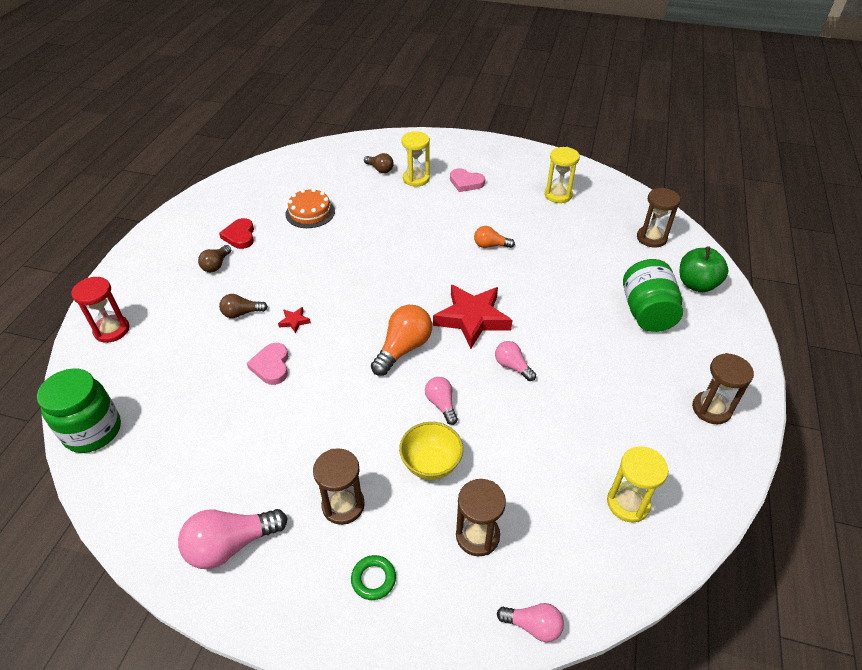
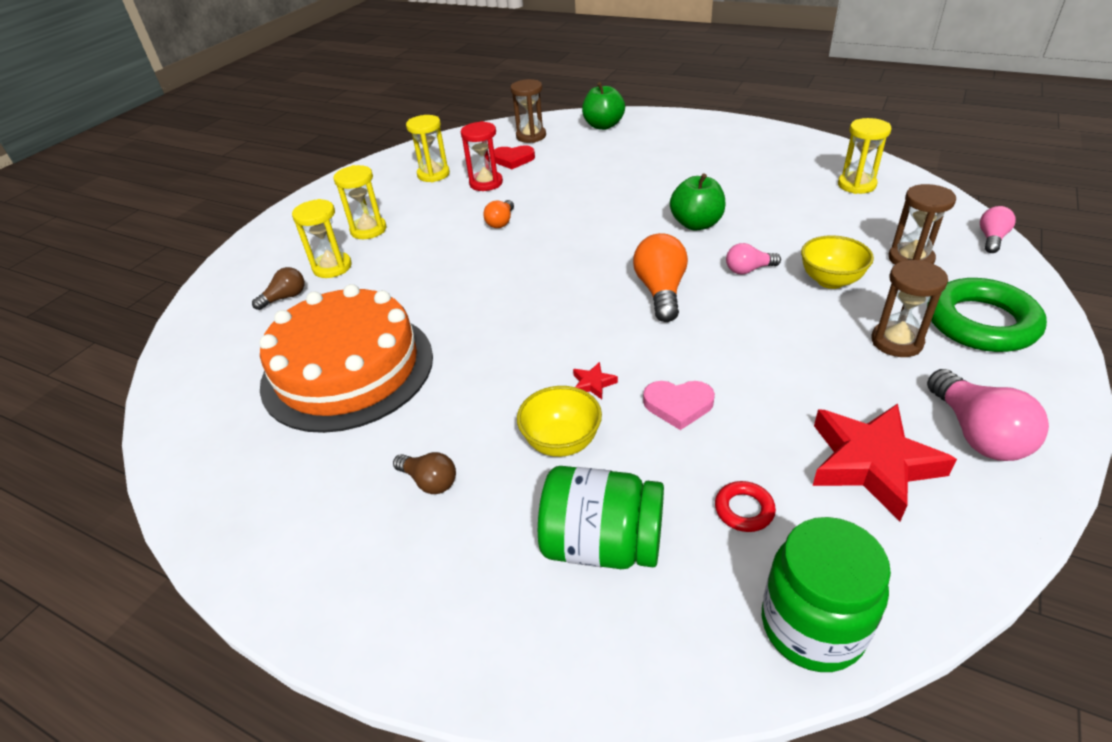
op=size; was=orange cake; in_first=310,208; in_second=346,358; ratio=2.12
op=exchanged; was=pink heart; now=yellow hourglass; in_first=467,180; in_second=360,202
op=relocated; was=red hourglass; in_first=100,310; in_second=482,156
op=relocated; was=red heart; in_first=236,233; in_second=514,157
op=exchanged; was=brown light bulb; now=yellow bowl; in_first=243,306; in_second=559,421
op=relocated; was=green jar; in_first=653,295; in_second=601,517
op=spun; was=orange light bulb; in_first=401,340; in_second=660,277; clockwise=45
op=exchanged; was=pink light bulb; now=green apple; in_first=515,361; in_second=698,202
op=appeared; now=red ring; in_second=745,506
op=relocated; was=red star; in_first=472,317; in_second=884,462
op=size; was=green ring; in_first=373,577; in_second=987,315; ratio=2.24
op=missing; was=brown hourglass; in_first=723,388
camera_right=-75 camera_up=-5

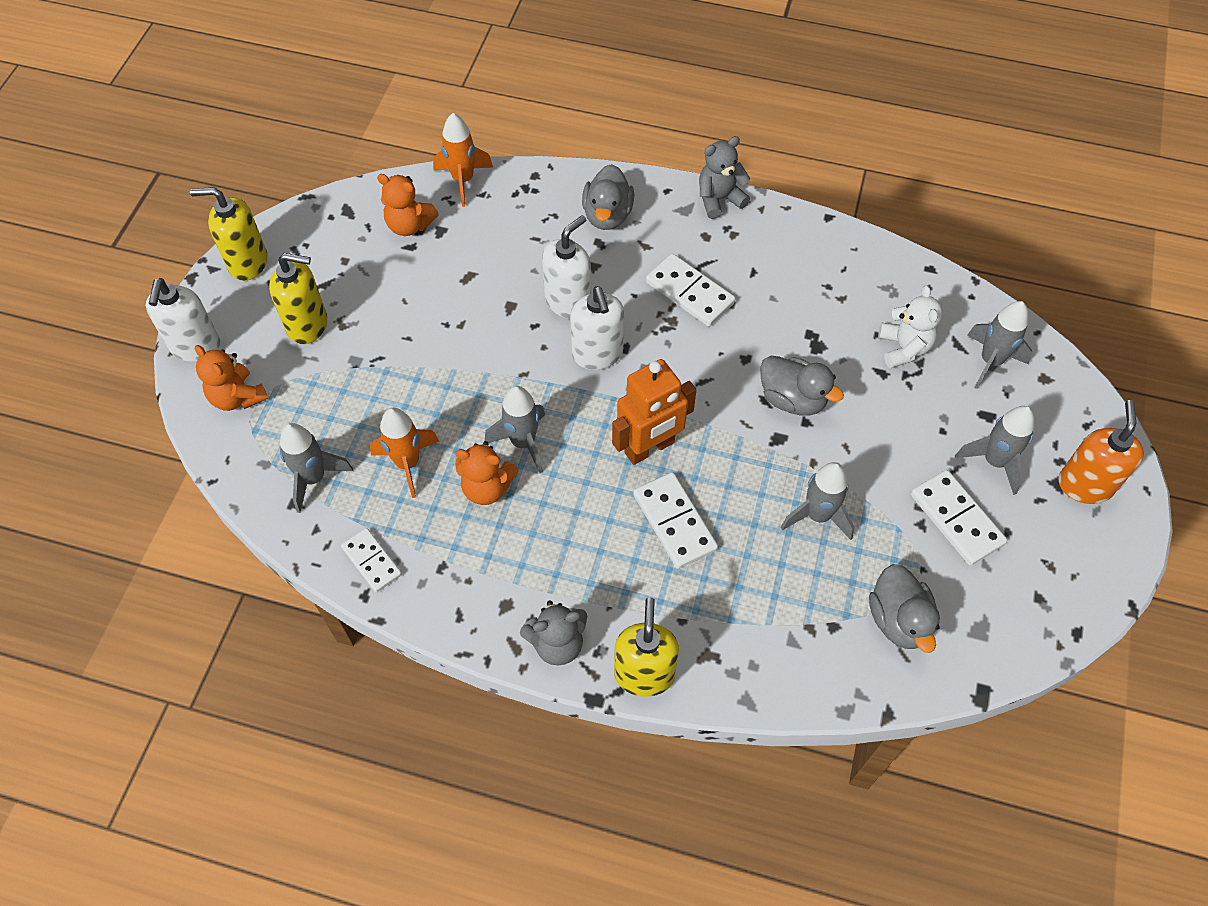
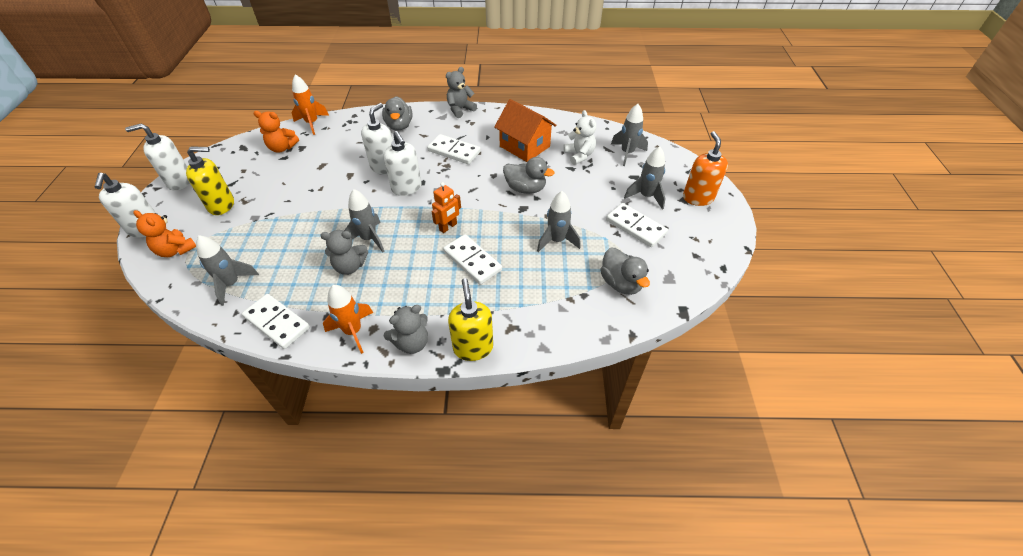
op=colour; was=yellow soap dispenser; now=white soap dispenser; in_first=229,234; in_second=157,157
op=size; was=white domino; in_first=371,560; in_second=276,321; ratio=1.5
op=colour; was=orange teddy bear; now=grey teddy bear; in_first=486,473; in_second=344,252
op=relocated; was=orange rocket; in_first=404,453; in_second=348,319
op=size; was=orange robot; in_first=654,412; in_second=446,207; ratio=0.61
op=appeared; now=orange house; in_second=525,130
camera_right=-15 camera_up=-10

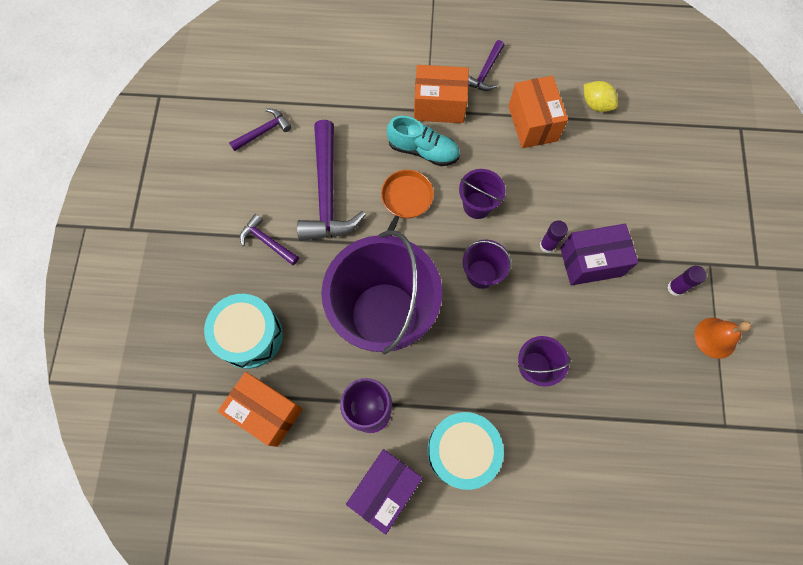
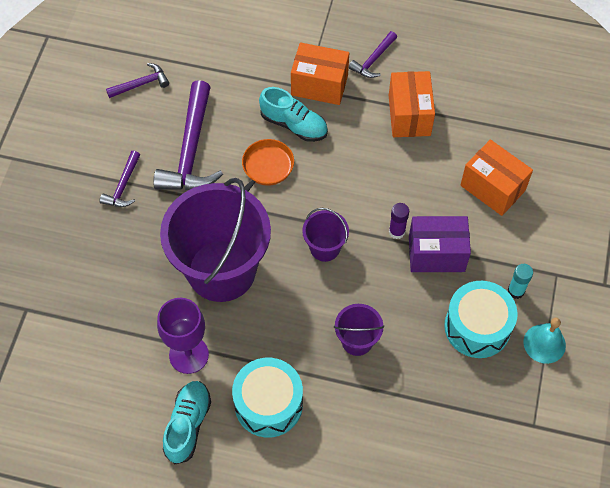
op=spun; was=purple hammer; in_first=269,239; in_second=120,178; clockwise=-120
op=exchanged; was=purple box; now=turquoise shoe; in_first=384,492; in_second=187,422
op=relocated; was=turquoise drum; in_first=243,331; in_second=481,319
op=relocated; was=orange box; in_first=260,409; in_second=496,177
op=colour; was=purple glue stick; now=turquoise glue stick; in_first=687,281; in_second=520,281
op=colour; was=orange bell; now=turquoise bell; in_first=723,338; in_second=544,341
op=missing; was=purple bucket; in_first=482,194
op=missing; was=yellow lemon; in_first=601,96
camera_right=10 camera_up=-10

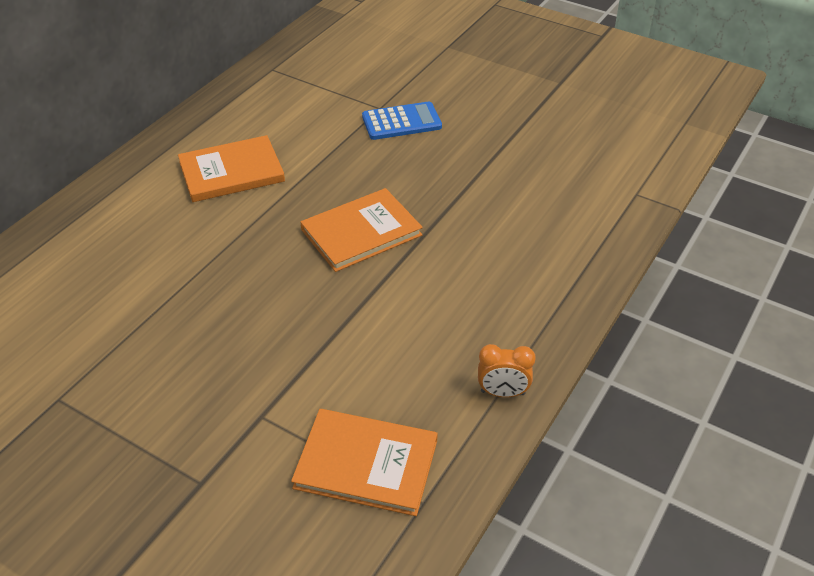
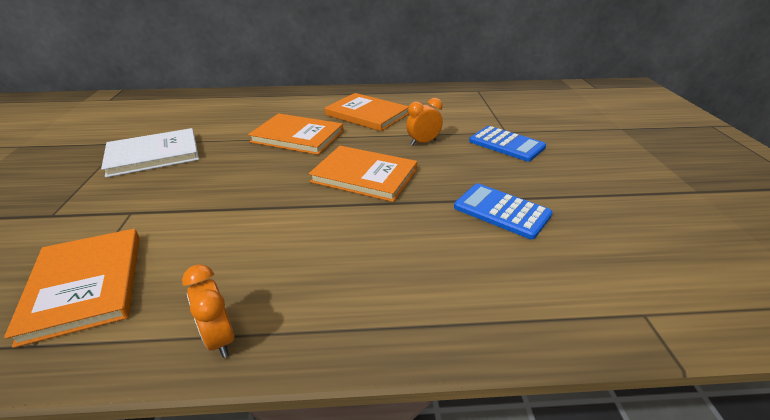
op=appeared; now=white book; in_second=150,153
op=appeared; now=orange book; in_second=295,134
op=appeared; now=orange clock; in_second=424,121
op=appeared; now=blue calculator; in_second=503,211
camera_right=55 camera_up=-10

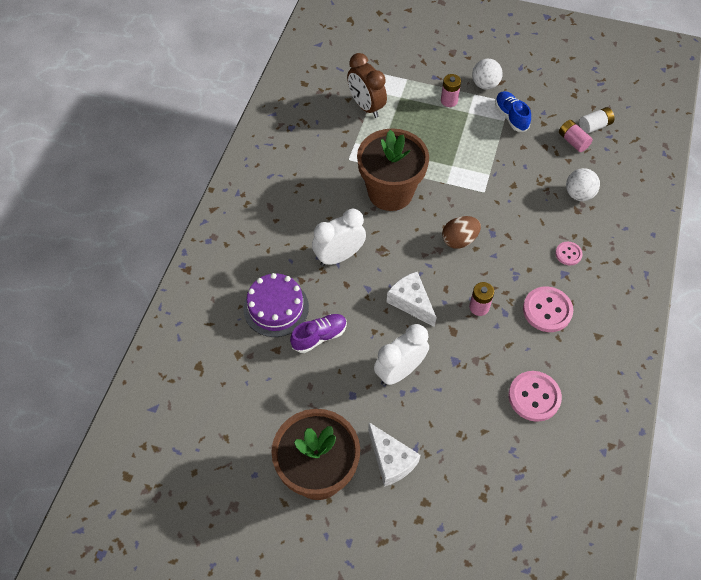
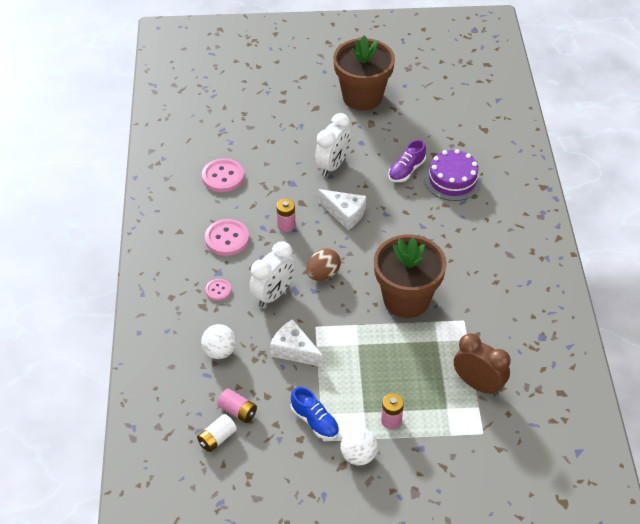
op=relocated; was=white clock; in_first=339,237; in_second=272,274
op=relocated; was=white cheese; in_first=394,455; in_second=296,343
camera_right=160 camera_up=-10

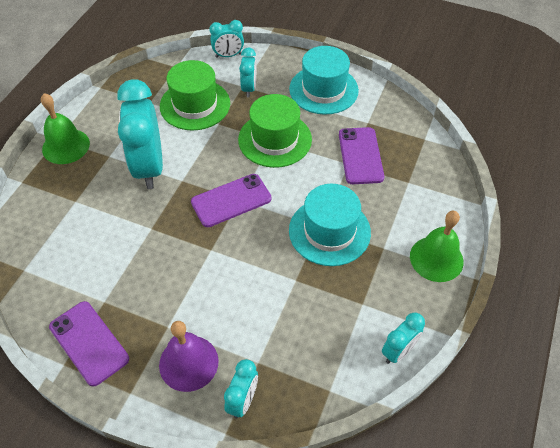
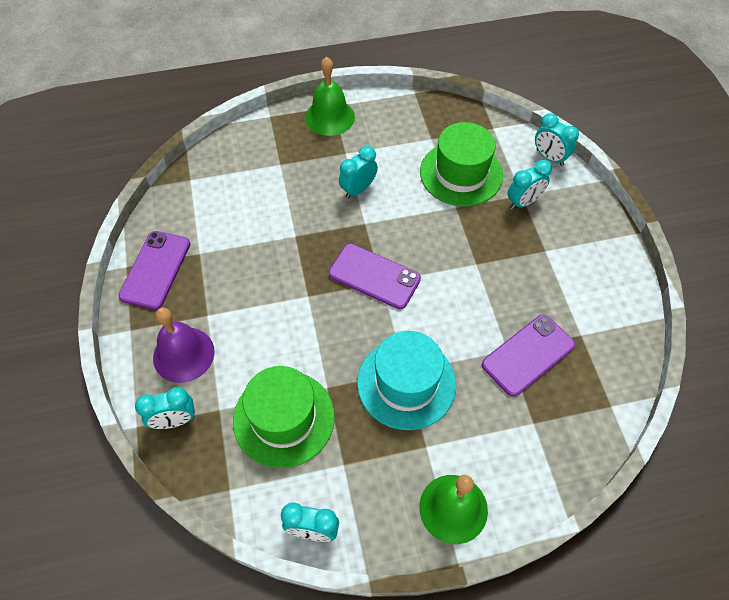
op=relocated; was=green hat; in_first=275,131; in_second=284,417
op=size; was=turquoise clock; in_first=140,134; in_second=358,172; ratio=0.5
op=missing; was=turquoise hat; in_first=324,80
camera_right=55 camera_up=5

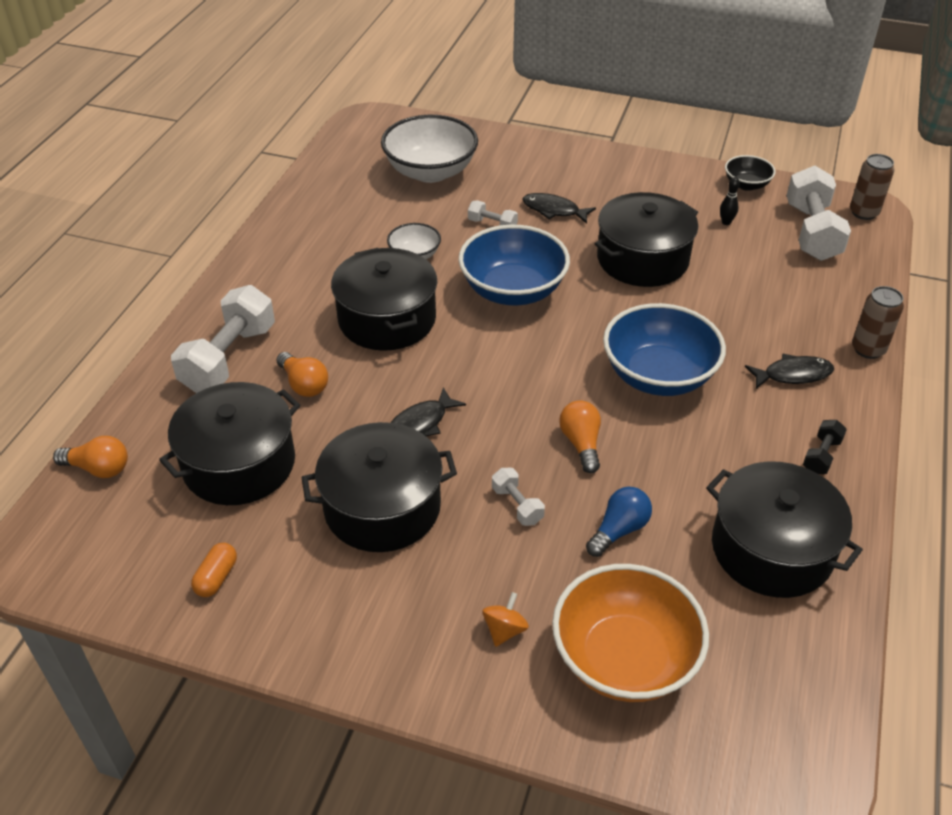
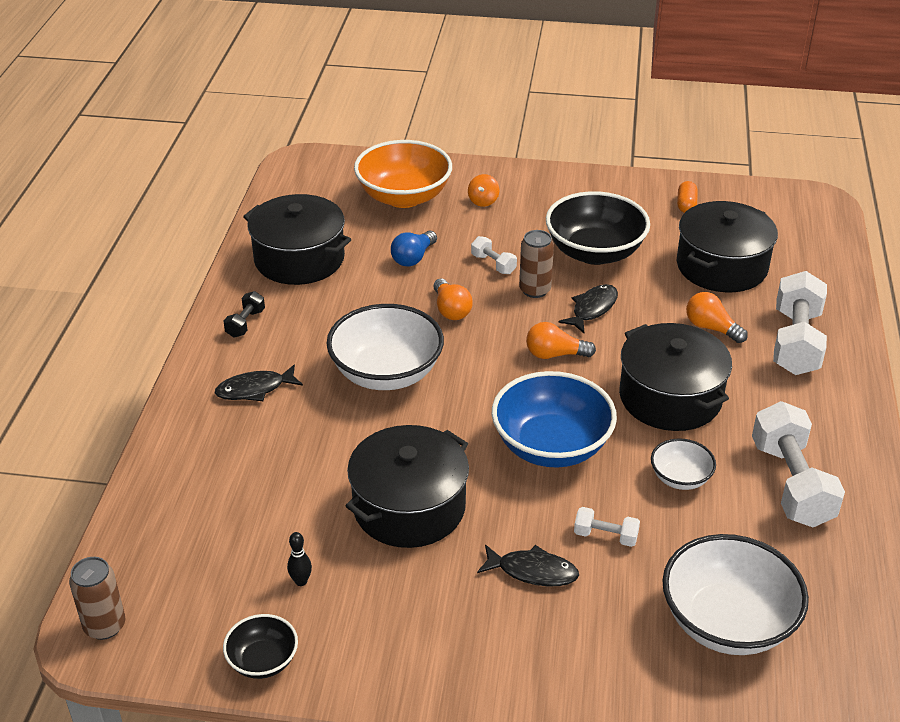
op=colour; was=blue bowl; now=white bowl; in_first=664,349; in_second=385,347
op=relocated; was=brown can; in_first=878,322; in_second=536,264
op=relocated; was=orange light bulb; in_first=90,457; in_second=561,340
op=exchanged; was=black pot; now=black bowl; in_first=379,487; in_second=598,228
op=relocated; was=white dumbbell; in_first=819,213; in_second=798,464
camera_right=170 camera_up=-5

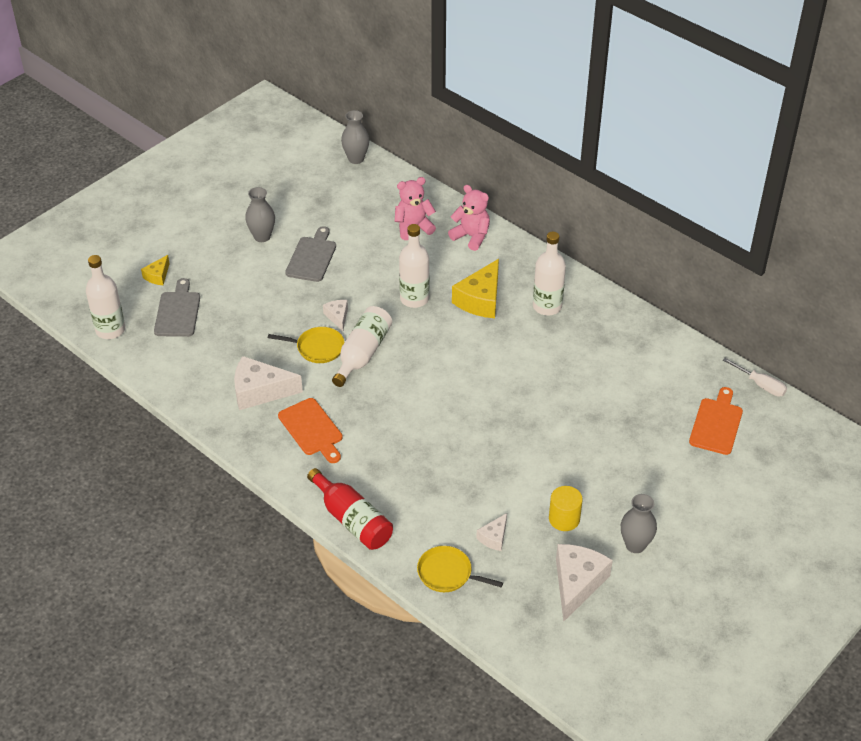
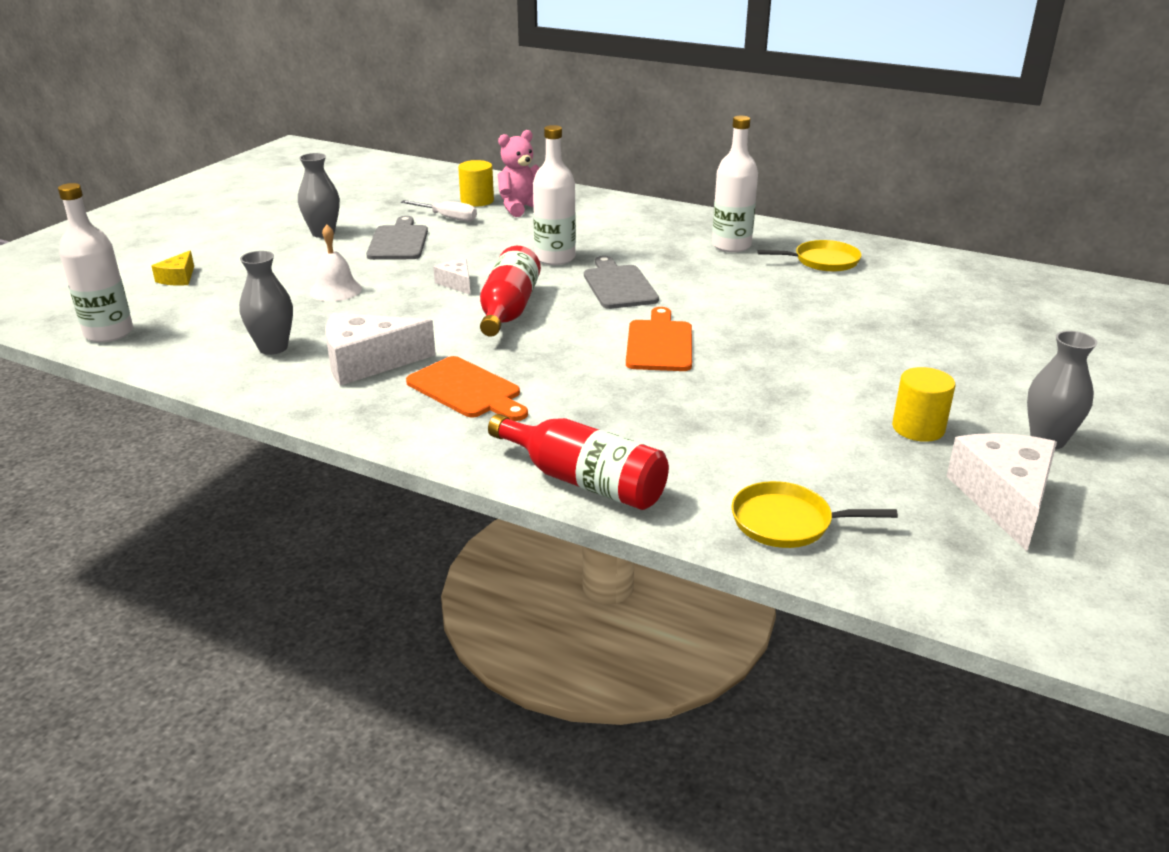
op=relocated; was=grey vase; in_first=355,137; in_second=266,303
op=appeared; now=white bell; in_second=336,263
op=relocated; was=white screwdriver; in_first=755,377; in_second=439,211
op=appeared; now=yellow cylinder; in_second=476,183
op=colour; was=white bottle; now=red bottle; in_first=362,346; in_second=510,291
op=relocated; was=grey cutting board; in_first=177,307; in_second=621,282
op=relocated; was=orange cutting board; in_first=716,421; in_second=659,339
op=relocated; was=yellow pan; in_first=306,345; in_second=809,256
op=missing; was=pink teddy bear; in_first=469,218
op=missing; was=yellow cheese; in_first=475,288
op=missing; was=white cheese; in_first=491,532
camera_right=-15 camera_up=-15

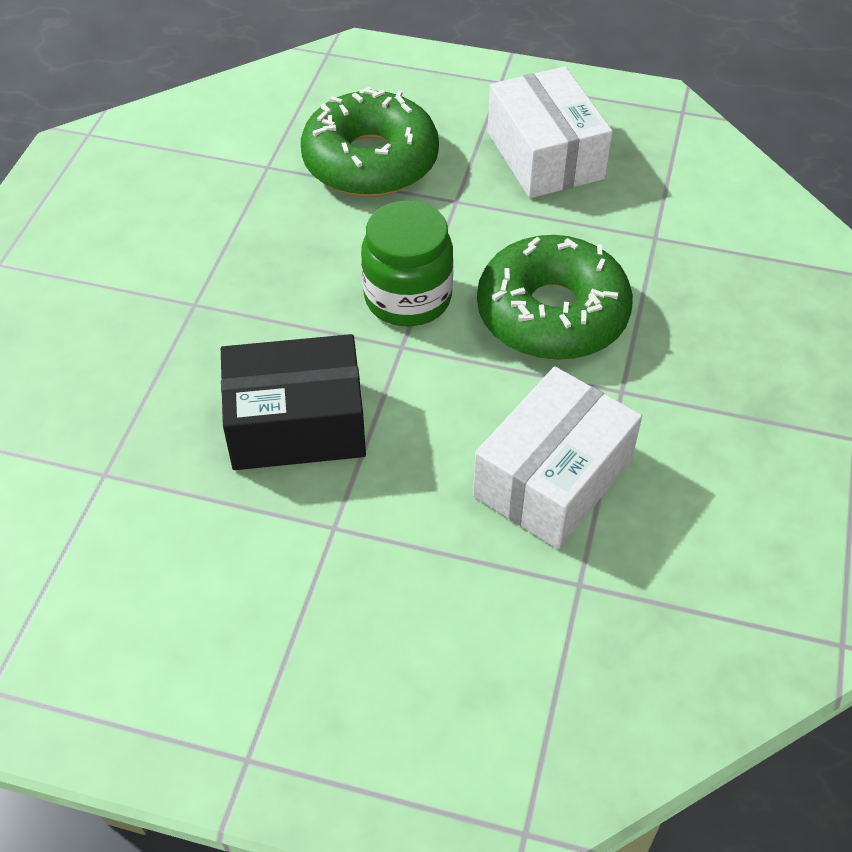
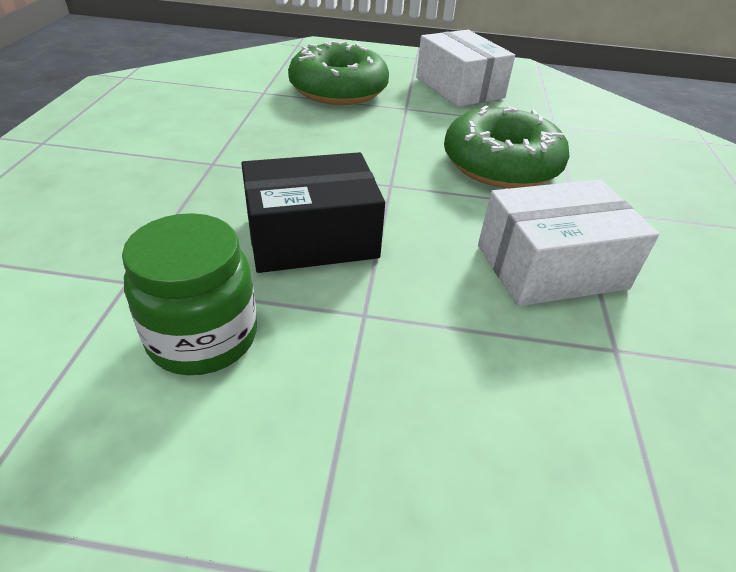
op=relocated; was=green jar; in_first=407,263; in_second=189,294
op=spun; was=white box; in_first=557,457; in_second=568,242; clockwise=45
camera_right=-10 camera_up=-10

